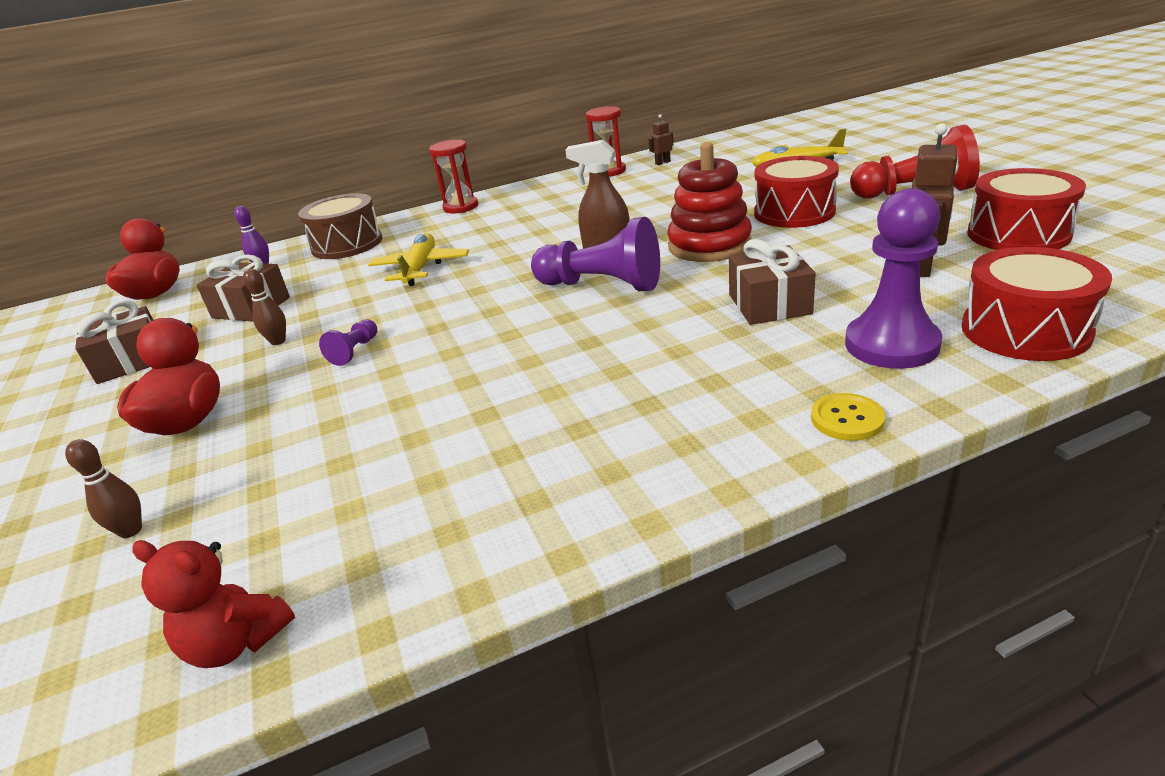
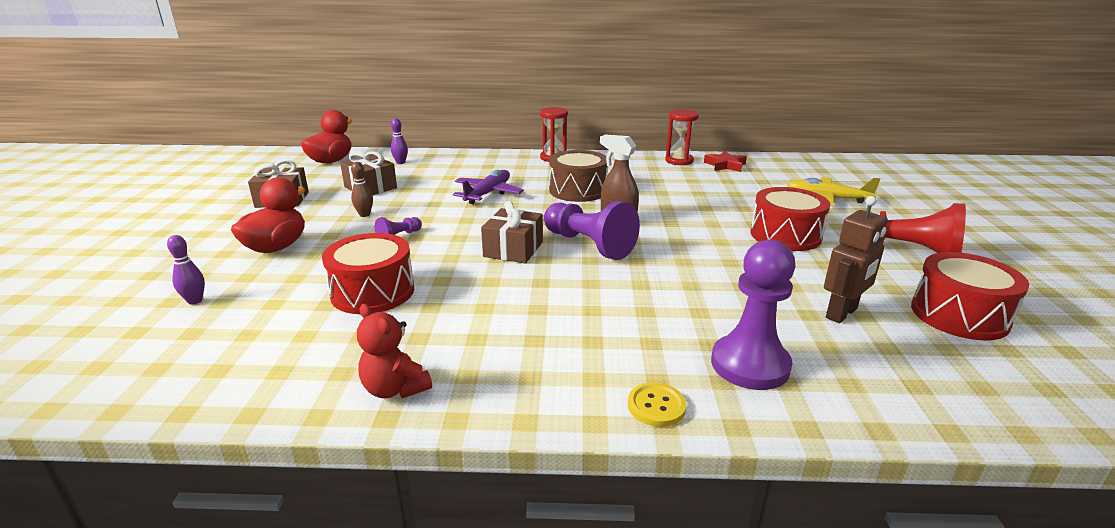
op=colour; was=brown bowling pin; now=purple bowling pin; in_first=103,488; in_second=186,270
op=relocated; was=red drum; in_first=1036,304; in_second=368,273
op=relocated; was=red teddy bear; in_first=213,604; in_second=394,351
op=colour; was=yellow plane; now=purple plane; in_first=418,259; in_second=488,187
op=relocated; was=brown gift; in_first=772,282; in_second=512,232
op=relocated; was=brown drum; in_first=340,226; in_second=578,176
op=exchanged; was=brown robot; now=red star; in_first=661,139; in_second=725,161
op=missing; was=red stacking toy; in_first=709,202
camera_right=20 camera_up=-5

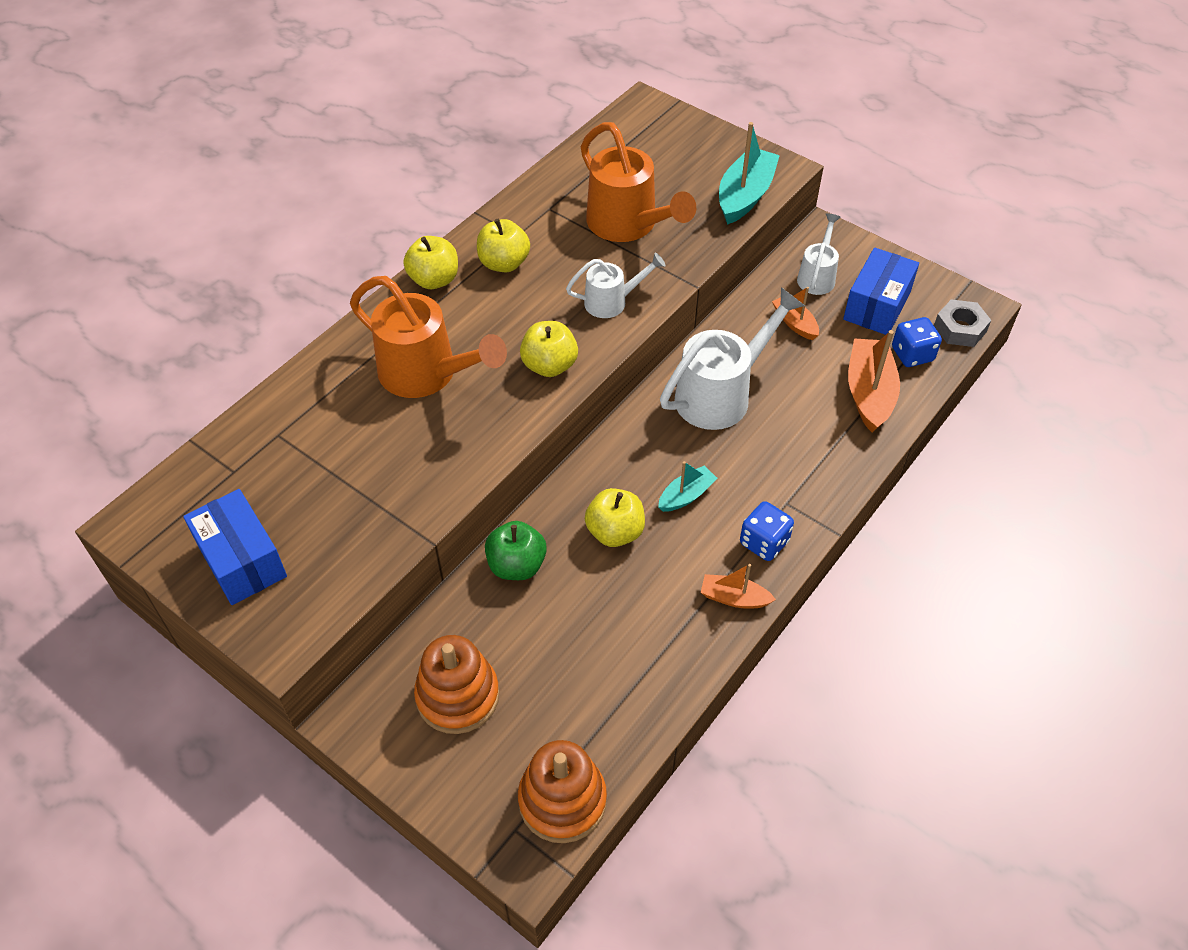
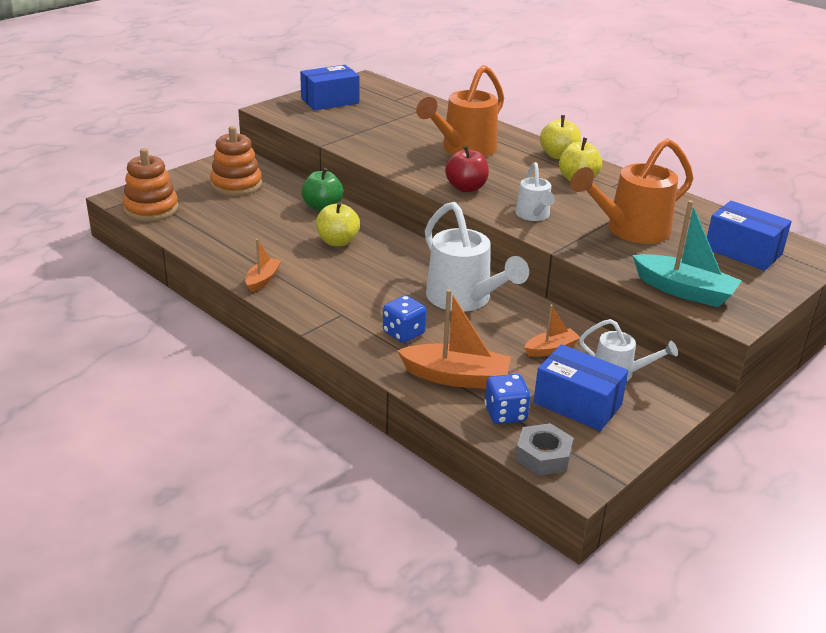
op=relocated; was=blue dice; in_first=767,531; in_second=405,319
op=colour; was=yellow apple; now=red apple; in_first=549,349; in_second=467,169
op=appeared; now=blue box; in_second=749,236
op=missing; was=turquoise boat; in_first=688,486
camera_right=95 camera_up=-20

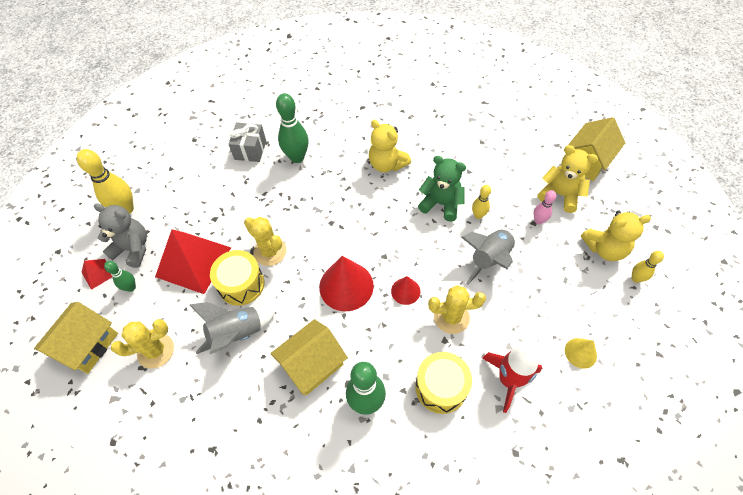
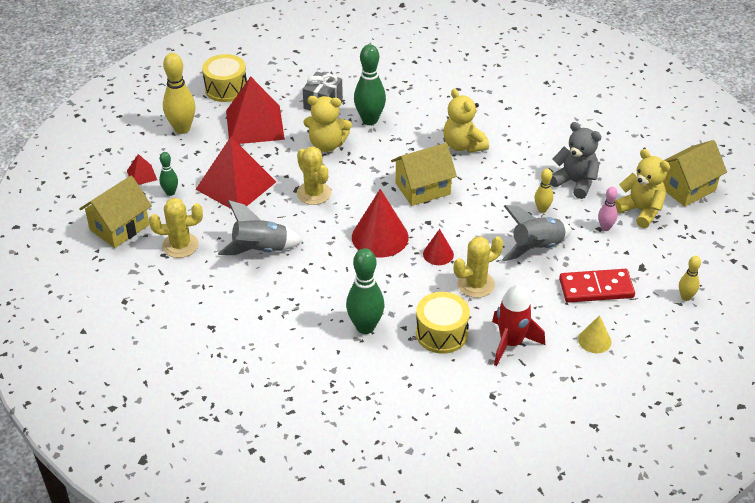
op=relocated; was=yellow drum; in_first=237,278; in_second=224,78
op=appeared; now=red pyramid; in_second=255,110
op=relocated; was=yellow teddy bear; in_first=616,235; in_second=328,124
op=relocated; was=yellow house; in_first=309,357; in_second=424,174
op=spun; was=yellow cactus; in_first=457,309; in_second=478,267; clockwise=-45
op=relocated; was=grey teddy bear; in_first=120,235; in_second=576,160
op=appeared; now=red domino; in_second=597,286
op=missing; was=green teddy bear; in_first=442,189
camera_right=15 camera_up=-15

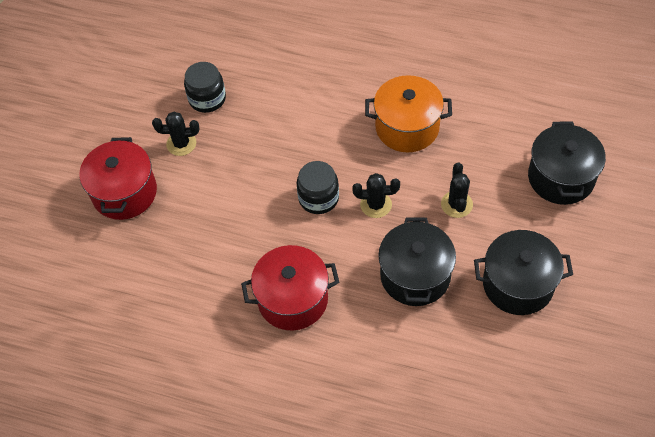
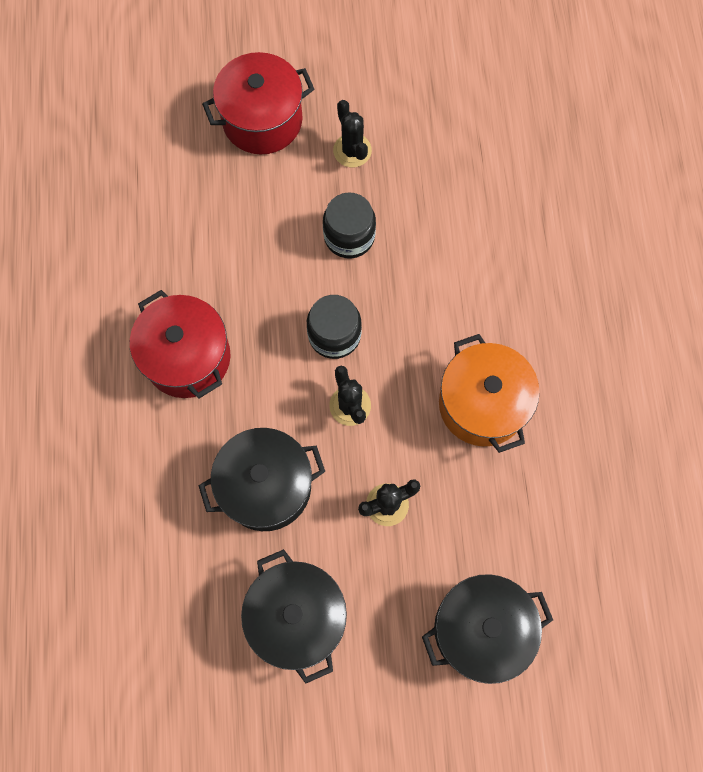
op=relocated; was=black jar; in_first=205,87; in_second=349,225
camera_right=65 camera_up=15

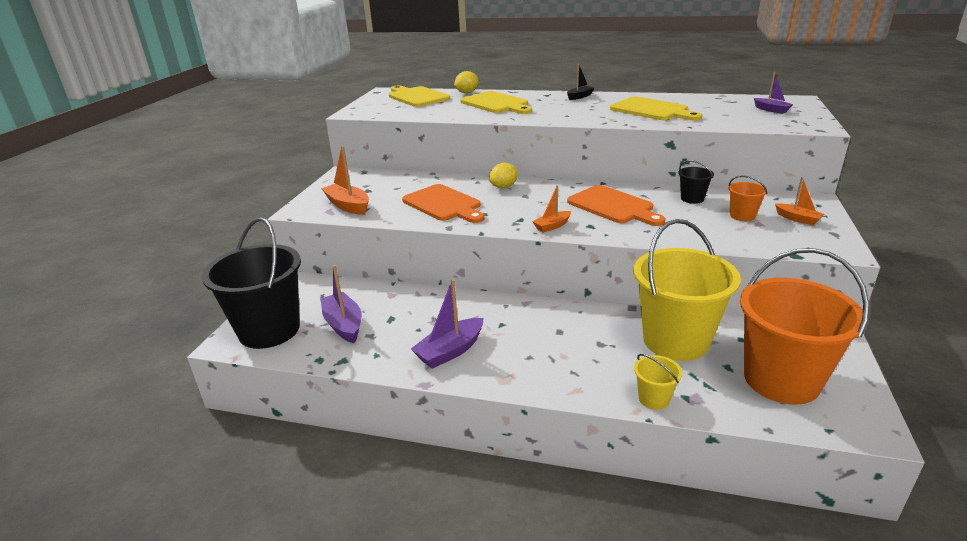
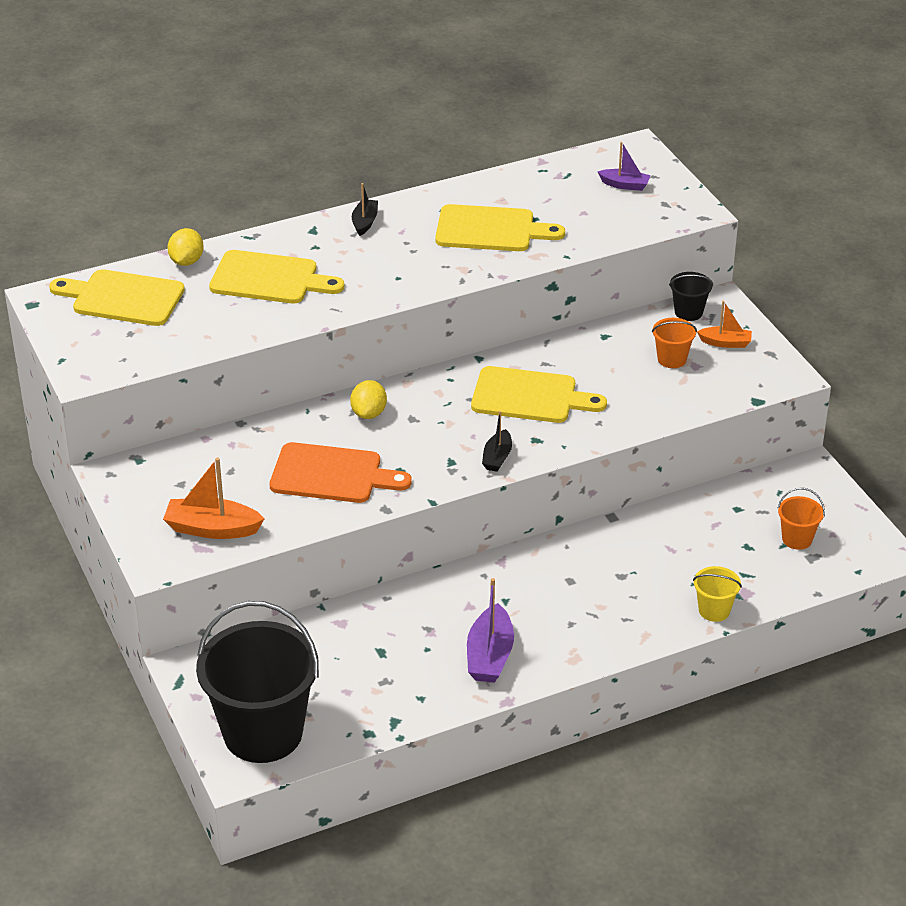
op=colour; was=orange cutting board; now=yellow cutting board; in_first=616,205; in_second=539,394
op=colour; was=orange boat; now=black boat; in_first=551,209; in_second=497,441
op=relocated; was=black bucket; in_first=696,182; in_second=691,296
op=size; was=orange bucket; in_first=804,326; in_second=801,519; ratio=0.42
op=missing; was=purple boat; in_first=341,304
op=missing; was=yellow bucket; in_first=687,290
camera_right=-40 camera_up=10

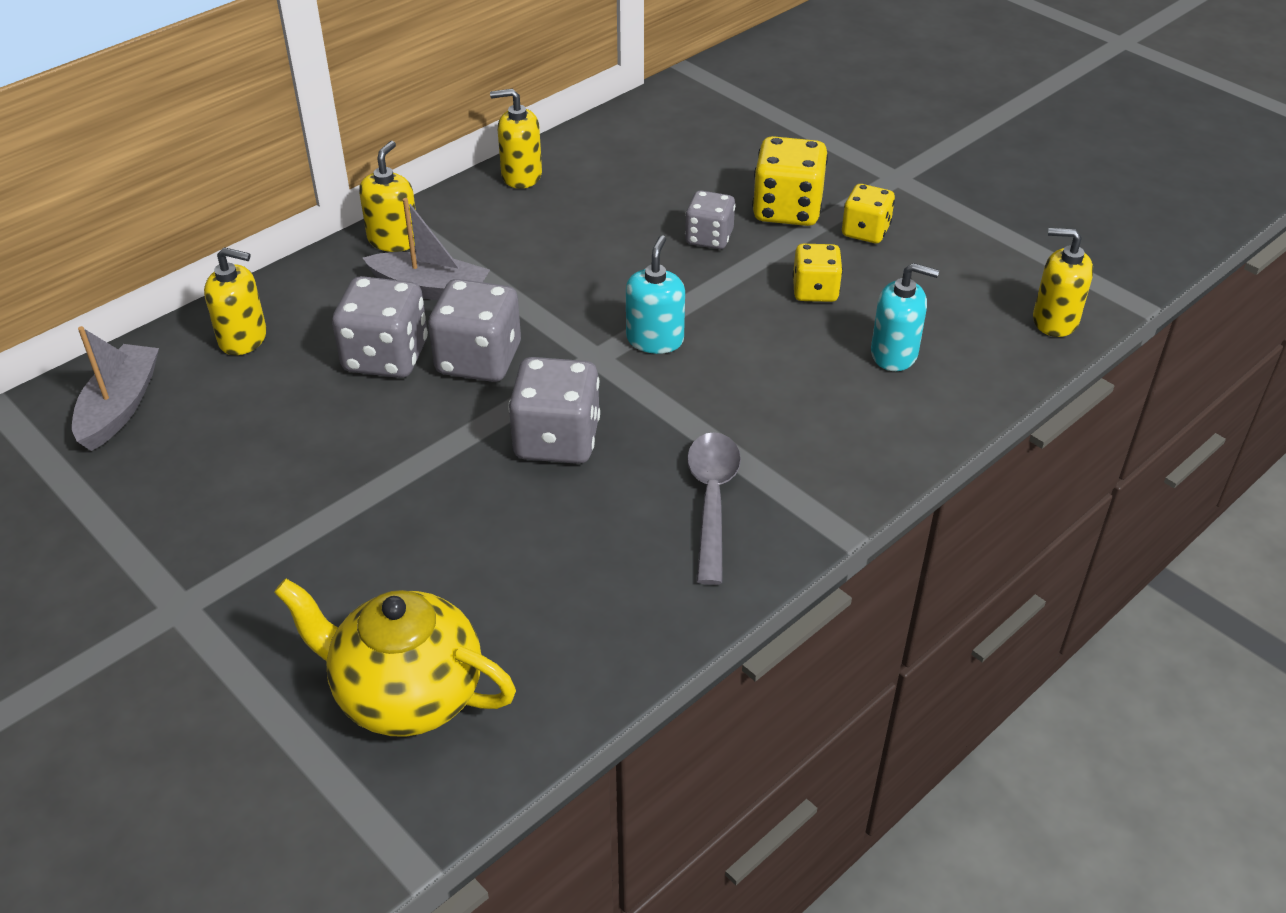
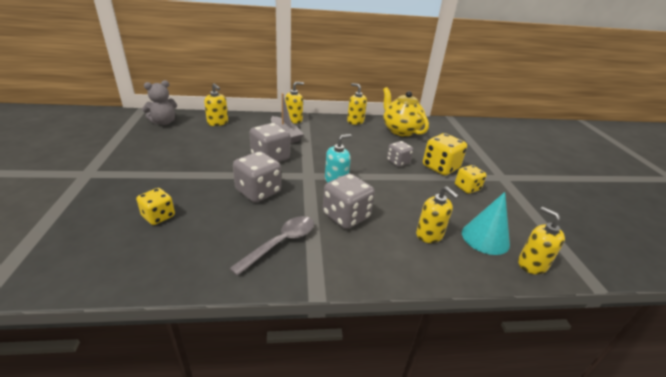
op=relocated; was=yellow dice; in_first=818,273; in_second=155,206
op=exchanged; was=grey boat; now=grey teddy bear; in_first=115,388; in_second=159,102
op=relocated; was=grey dice; in_first=380,327; in_second=349,201
op=relocated; was=yellow teapot; in_first=395,658; in_second=406,112
op=colour; was=turquoise soap dispenser; now=yellow soap dispenser; in_first=905,317; in_second=437,214
op=appeared; now=turquoise cone; in_second=486,223
camera_right=35 camera_up=-10

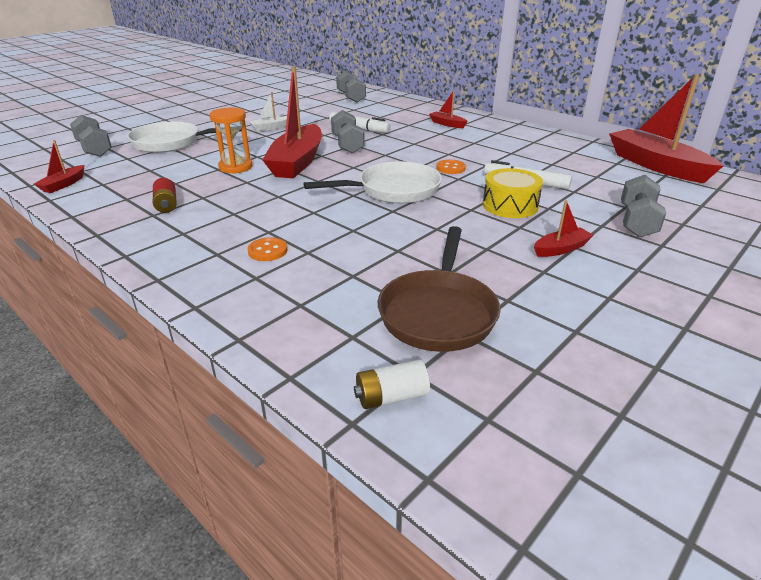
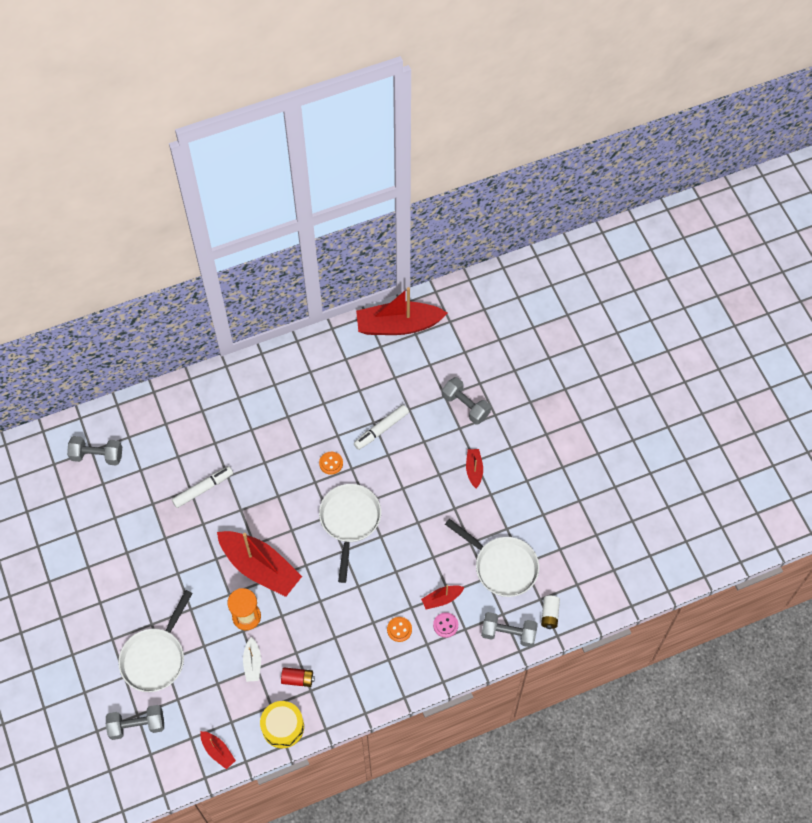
op=relocated; was=white boat; in_first=268,111; in_second=252,659
op=relocated; was=yellow drum; in_first=513,193; in_second=282,724
op=relocated; was=red boat; in_first=448,109; in_second=442,597
op=appeared; now=pink button; in_second=445,625
op=colour; was=brown pan; now=white pan; in_first=439,289; in_second=492,558
op=relocated; was=grey dumbbell; in_first=348,132; in_second=509,629
camera_right=-65 camera_up=30

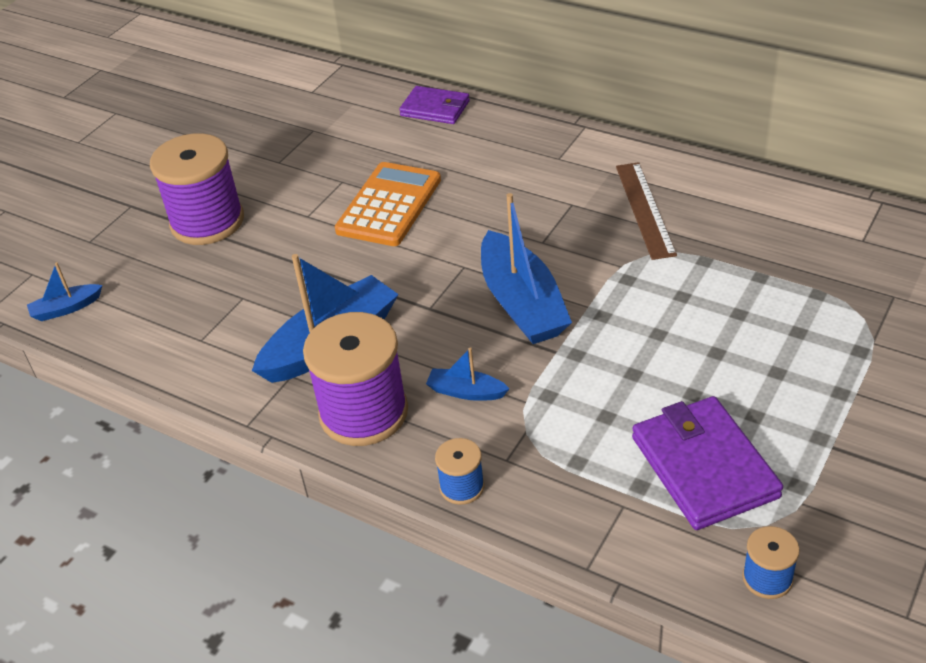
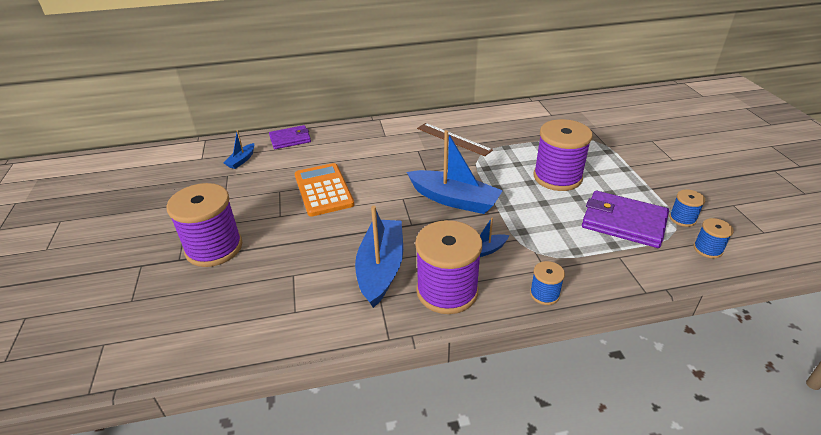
op=relocated; was=blue boat; in_first=65,291; in_second=239,149
op=appeared; now=purple spool; in_second=563,155
op=appeared; now=blue spool; in_second=687,208
camera_right=-45 camera_up=-5

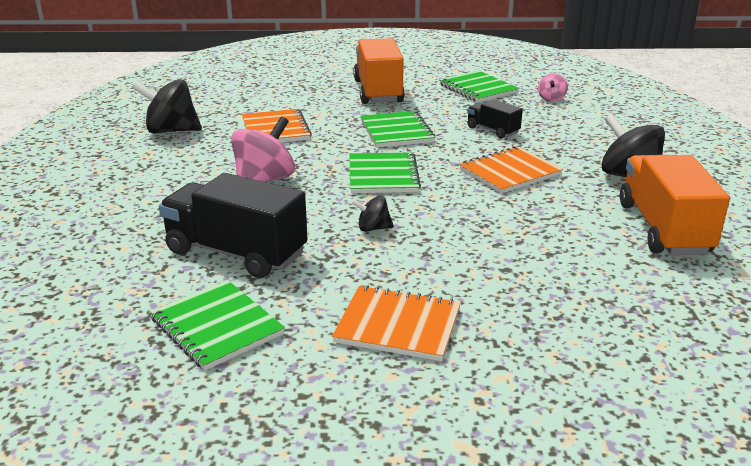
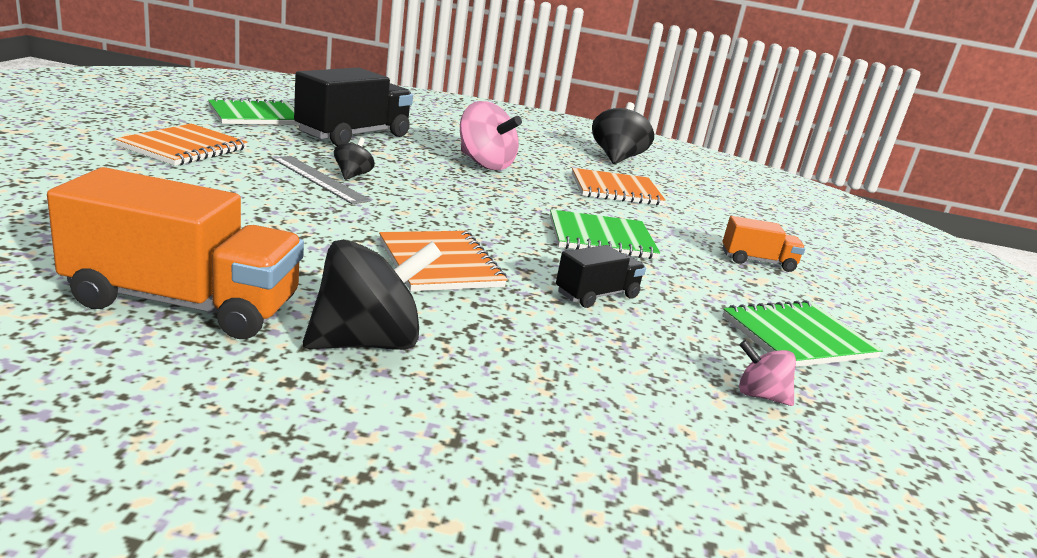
op=appeared; now=grey ruler; in_second=321,180
op=size; was=orange truck; in_first=379,71; in_second=763,244; ratio=0.51
op=missing; was=green notebook; in_first=385,172
camera_right=95 camera_up=-5

